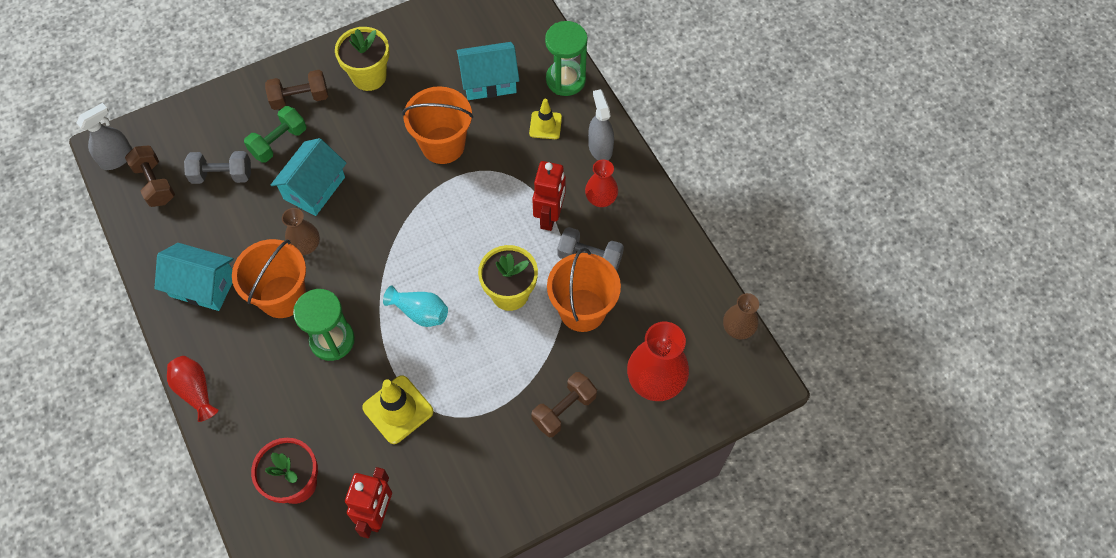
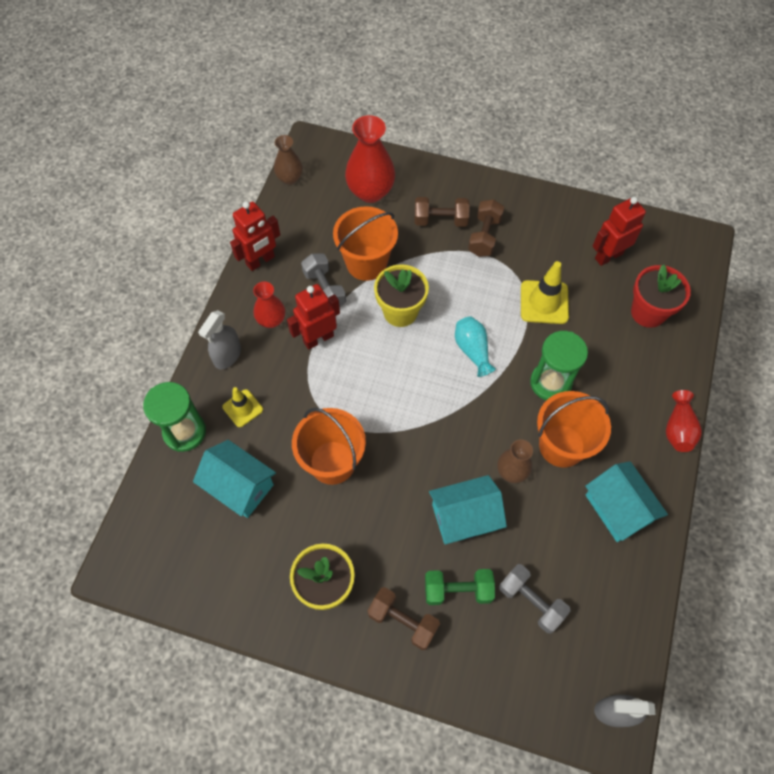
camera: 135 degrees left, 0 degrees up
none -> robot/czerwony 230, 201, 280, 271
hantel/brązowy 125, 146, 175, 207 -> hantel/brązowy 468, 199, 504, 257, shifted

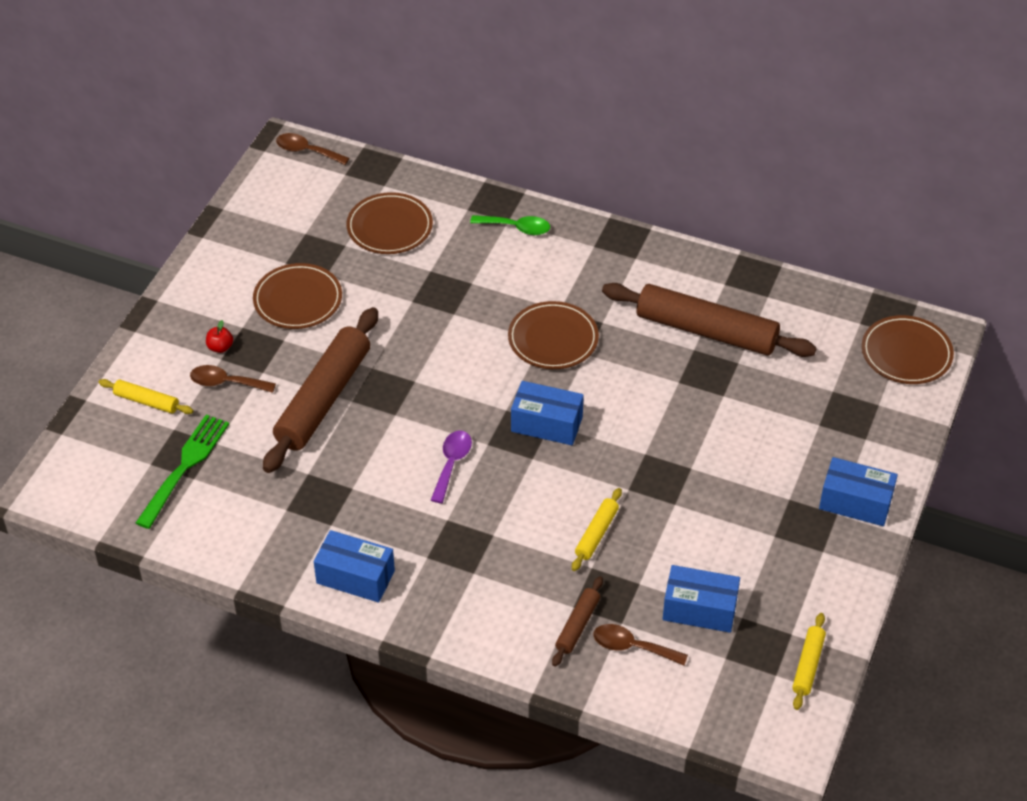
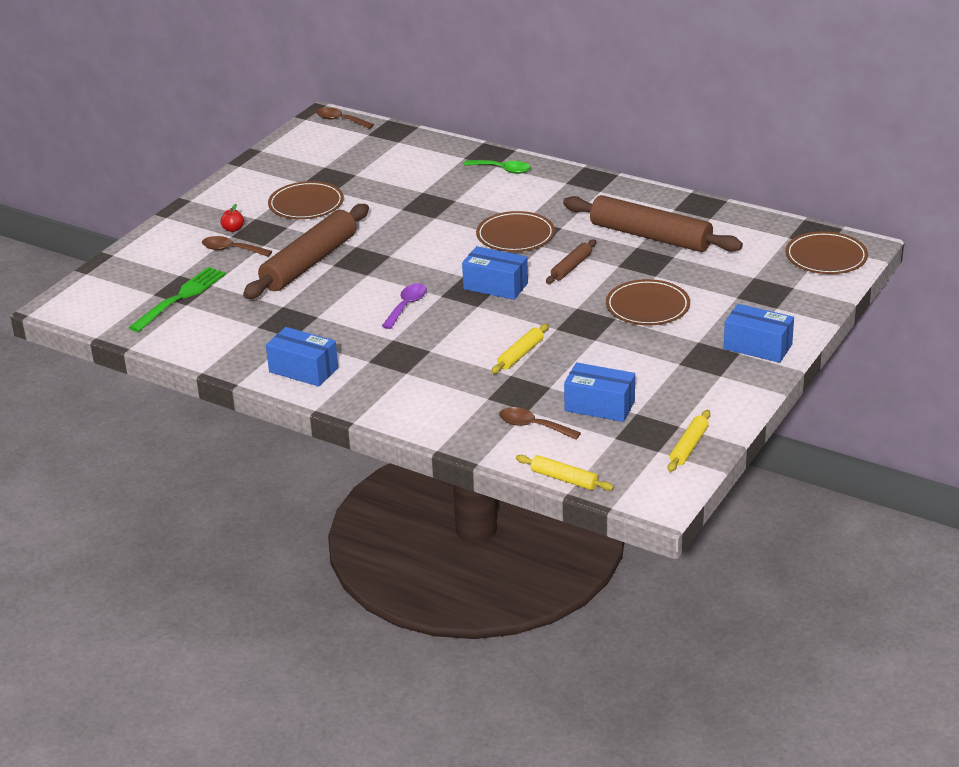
camera: 10 degrees right, 15 degrees down
wałek do ciasta/żółty 99, 379, 193, 414 -> wałek do ciasta/żółty 516, 455, 614, 491, shifted
wałek do ciasta/brązowy 552, 576, 603, 666 -> wałek do ciasta/brązowy 546, 239, 596, 284, shifted
talerz/brązowy 347, 192, 433, 254 -> talerz/brązowy 606, 279, 690, 325, shifted

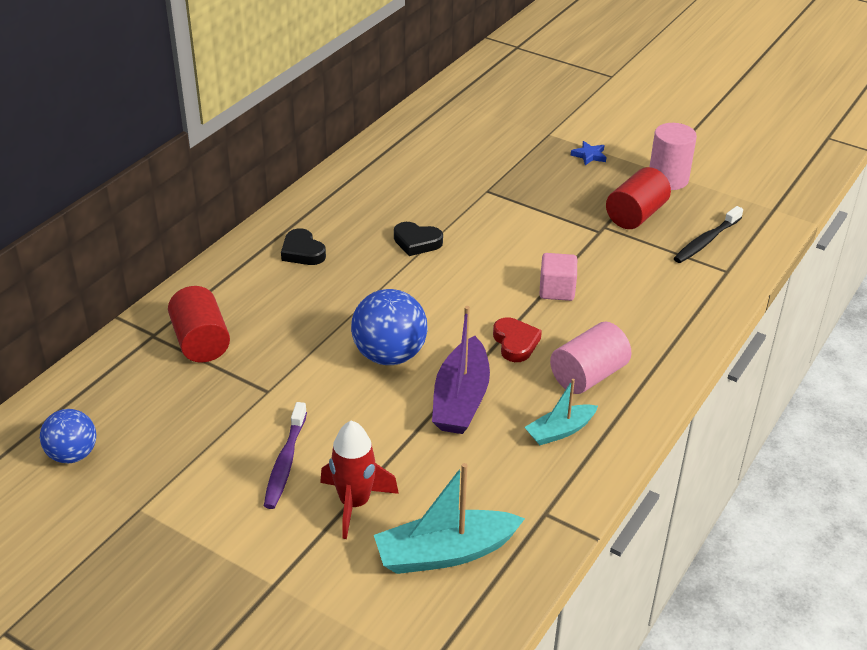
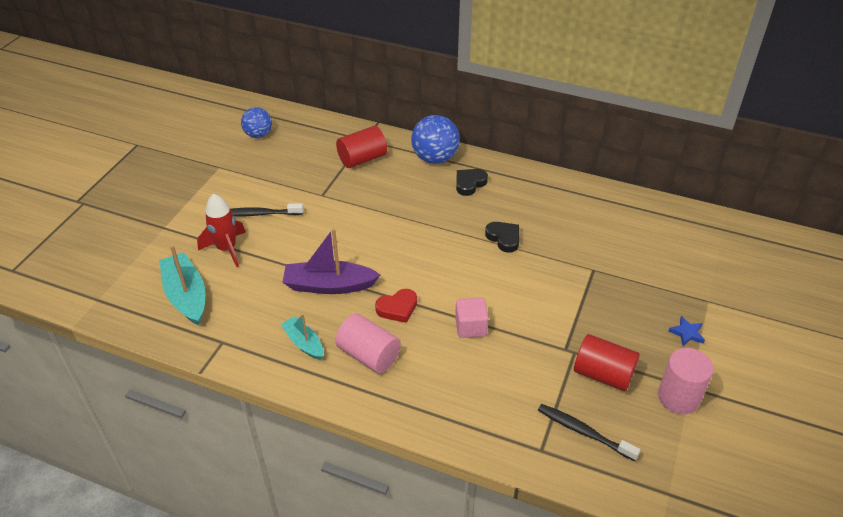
camera: 80 degrees right, 5 degrees up
szczoteczka do zębów/fioletowy 264, 402, 307, 509 -> szczoteczka do zębów/czarny 231, 203, 303, 217
piłka/niebieski 351, 289, 428, 365 -> piłka/niebieski 411, 115, 460, 164, shifted
serce/czarny 394, 222, 443, 256 -> serce/czarny 485, 222, 520, 253, 135 degrees clockwise

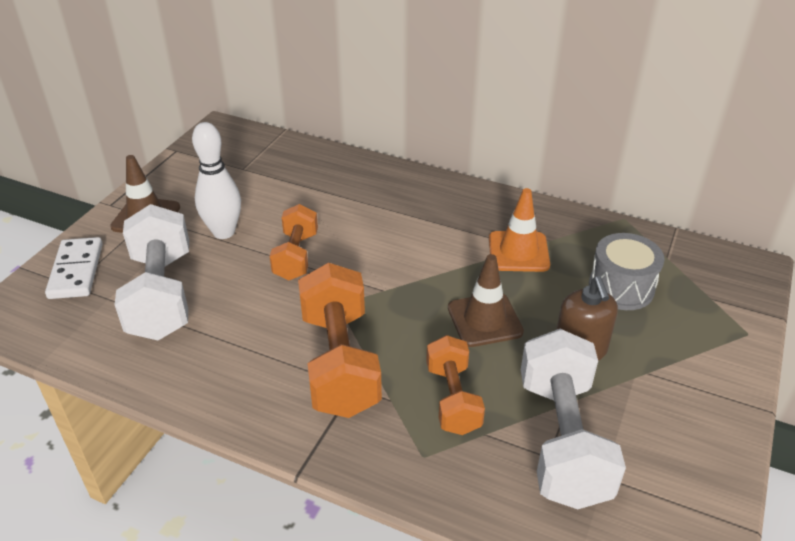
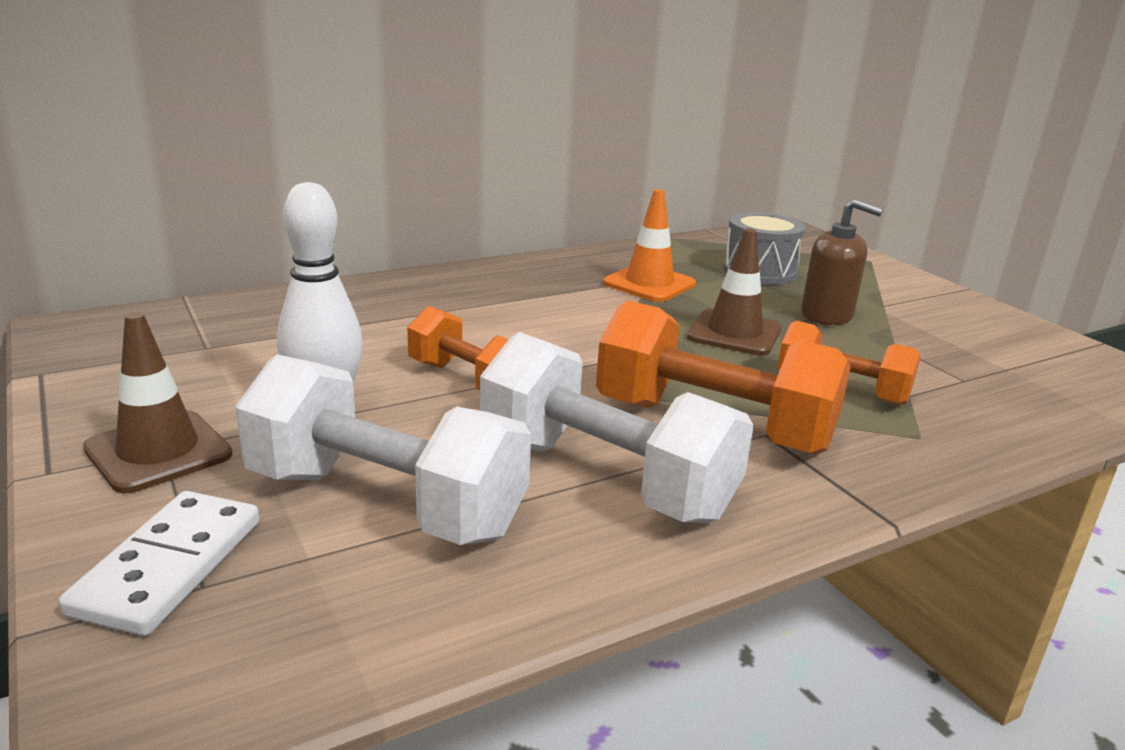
camera: 55 degrees left, 15 degrees down
kostka domina/biały 45, 237, 103, 299 -> kostka domina/biały 59, 491, 259, 636, 75 degrees clockwise
hantel/biały 521, 329, 626, 509 -> hantel/biały 480, 332, 754, 523, shifted

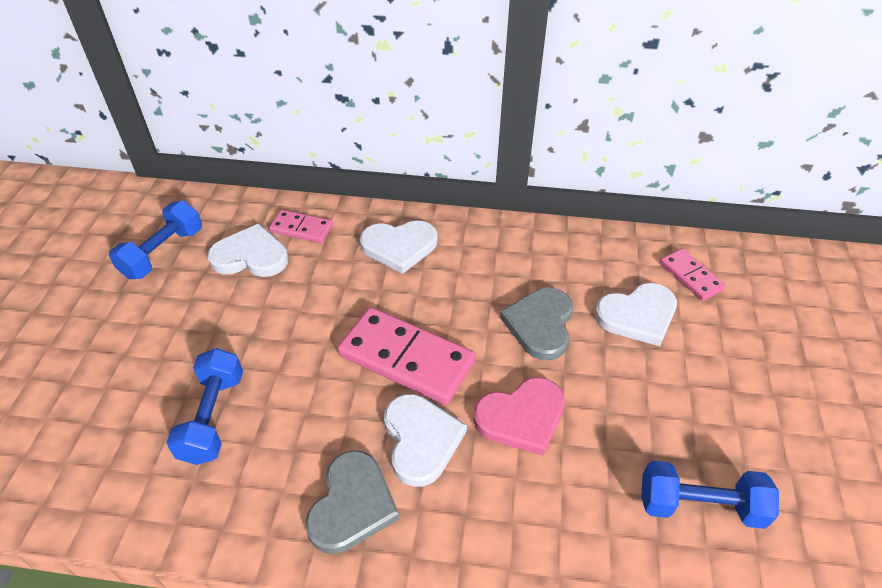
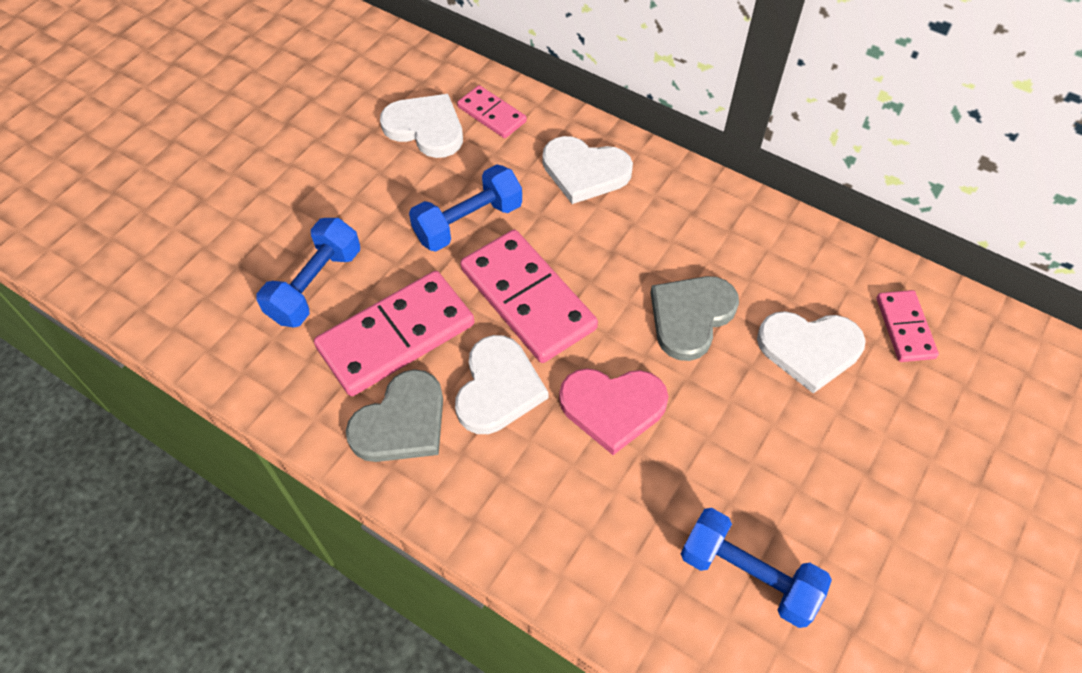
camera: 25 degrees right, 10 degrees up
none -> kostka domina/różowy 314, 271, 474, 396
hantel/niebieski 109, 200, 202, 279 -> hantel/niebieski 409, 164, 522, 252, shifted

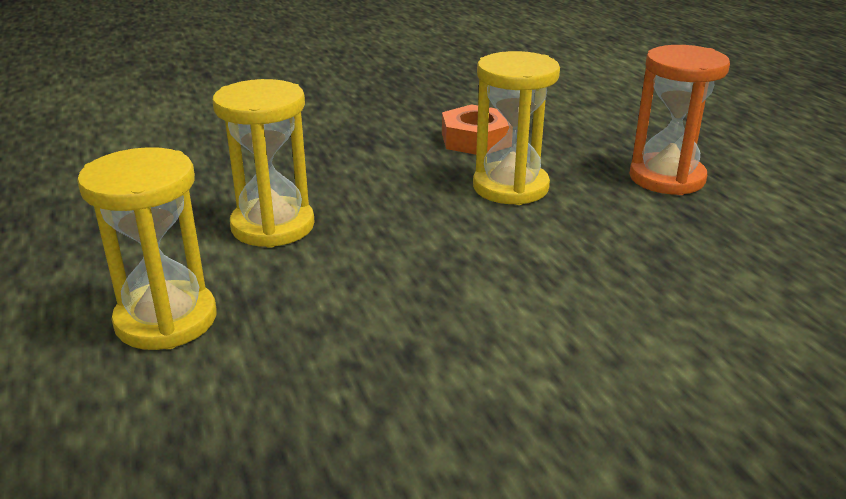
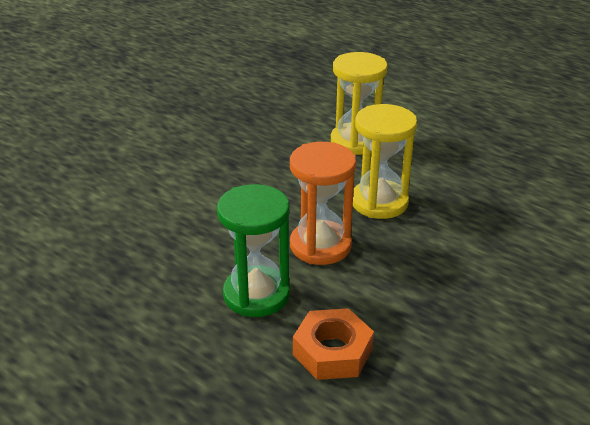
camera: 150 degrees right, 5 degrees up
klepsydra/żółty 473, 51, 560, 205 -> klepsydra/zielony 217, 184, 290, 317
klepsydra/pomarańczowy 629, 45, 730, 195 -> klepsydra/pomarańczowy 290, 142, 356, 265, shifted

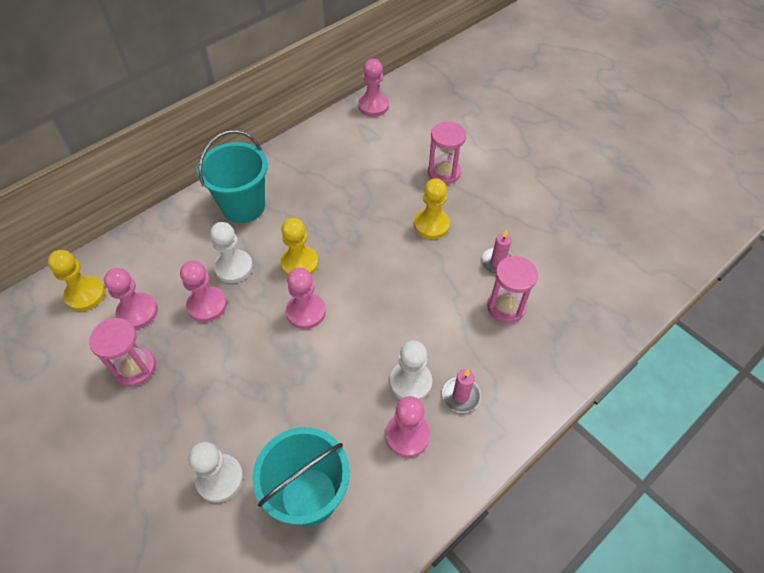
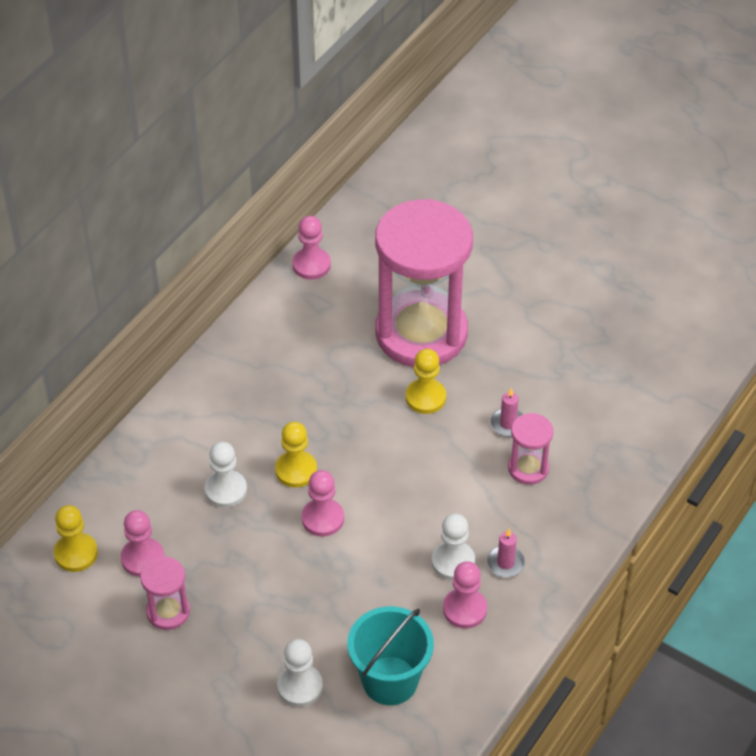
camera: 15 degrees left, 5 degrees down
klepsydra/różowy 428, 122, 466, 184 -> klepsydra/różowy 375, 199, 473, 367, x2.38
pionek/różowy 180, 261, 227, 322 -> none
wiadro/turkusowy 197, 130, 268, 223 -> none

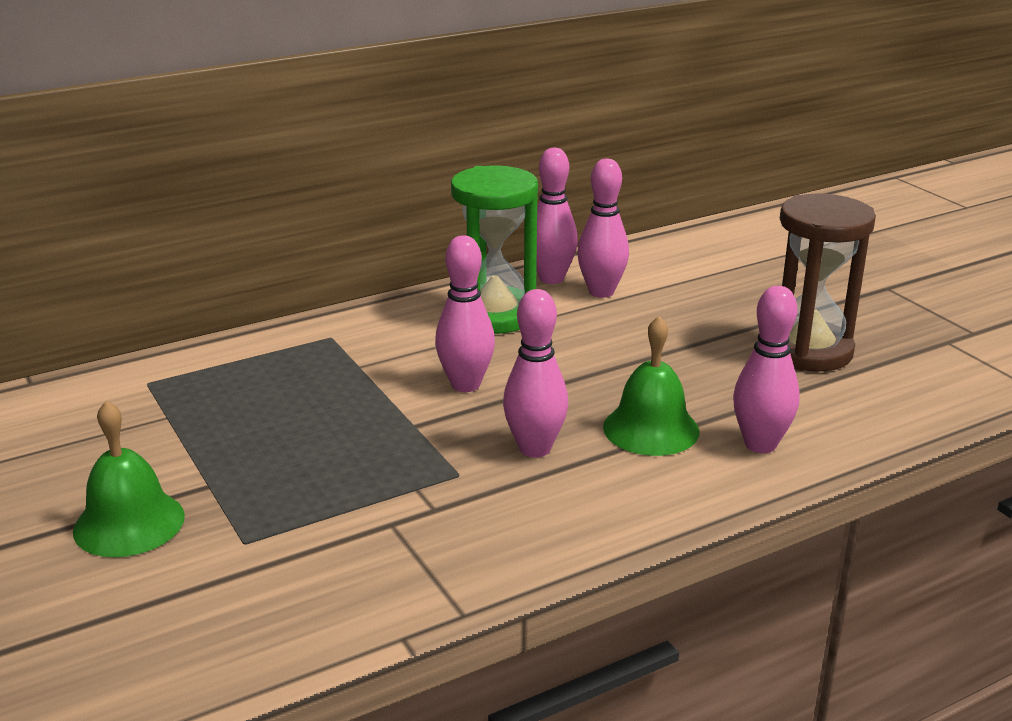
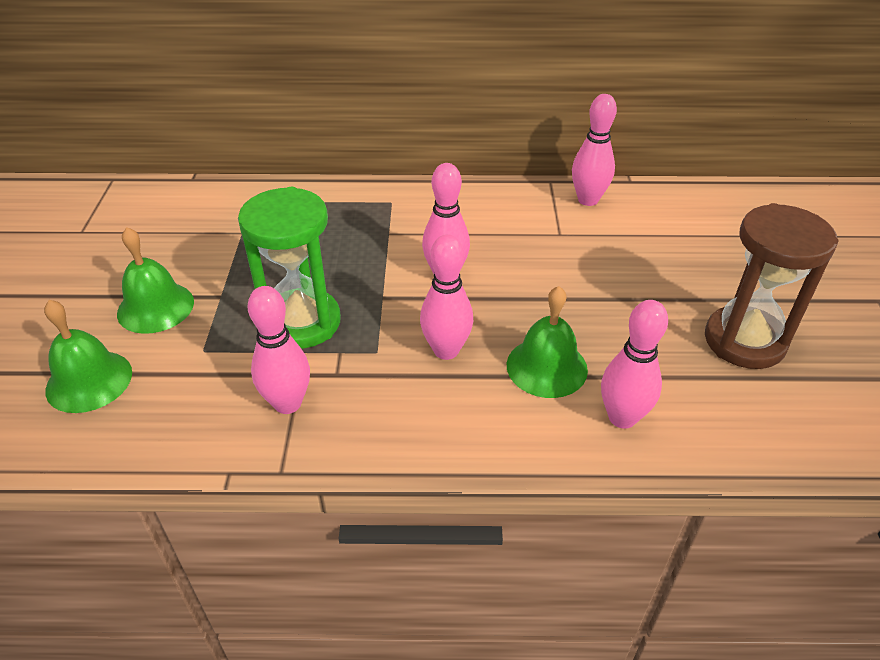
camera: 30 degrees right, 15 degrees up
none -> dzwonek/zielony 44, 300, 132, 413
klepsydra/zielony 451, 166, 538, 334 -> klepsydra/zielony 238, 187, 341, 349, shifted
kręgiel/różowy 577, 158, 629, 298 -> kręgiel/różowy 248, 286, 310, 414, shifted

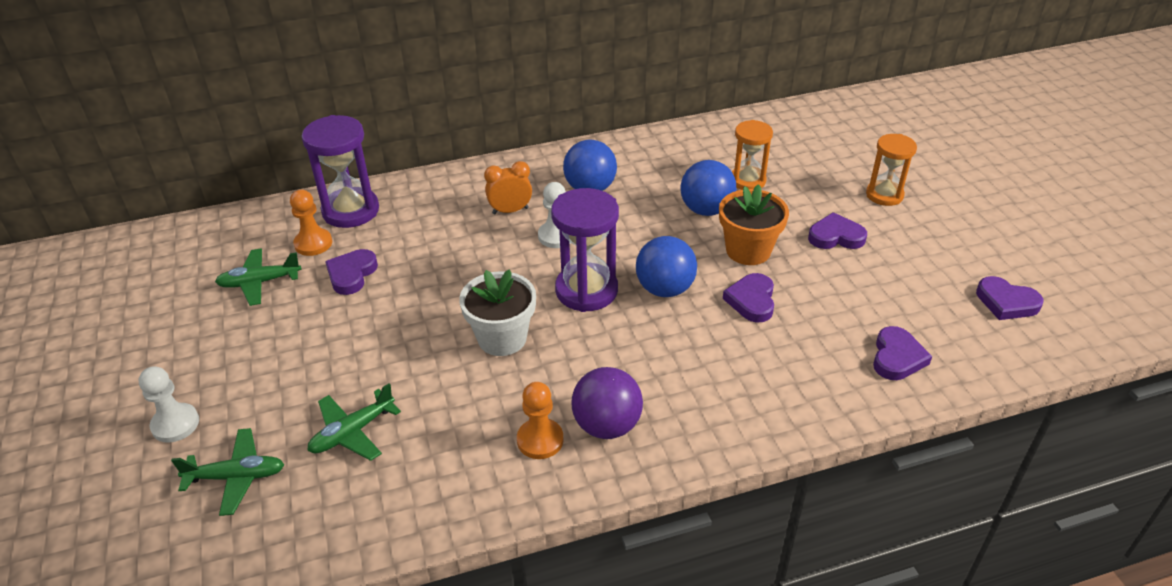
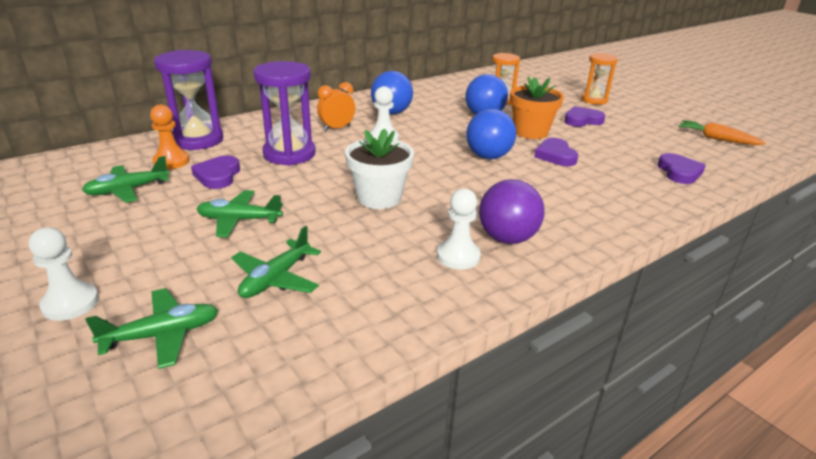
camera: 20 degrees left, 10 degrees down
none -> samolot/zielony 197, 190, 283, 237
klepsydra/fioletowy 551, 188, 619, 312 -> klepsydra/fioletowy 253, 61, 316, 166, shifted
pionek/pomarańczowy 517, 382, 564, 459 -> pionek/biały 437, 189, 481, 270
serce/fioletowy 976, 276, 1043, 320 -> marchewka/pomarańczowy 678, 120, 766, 145

